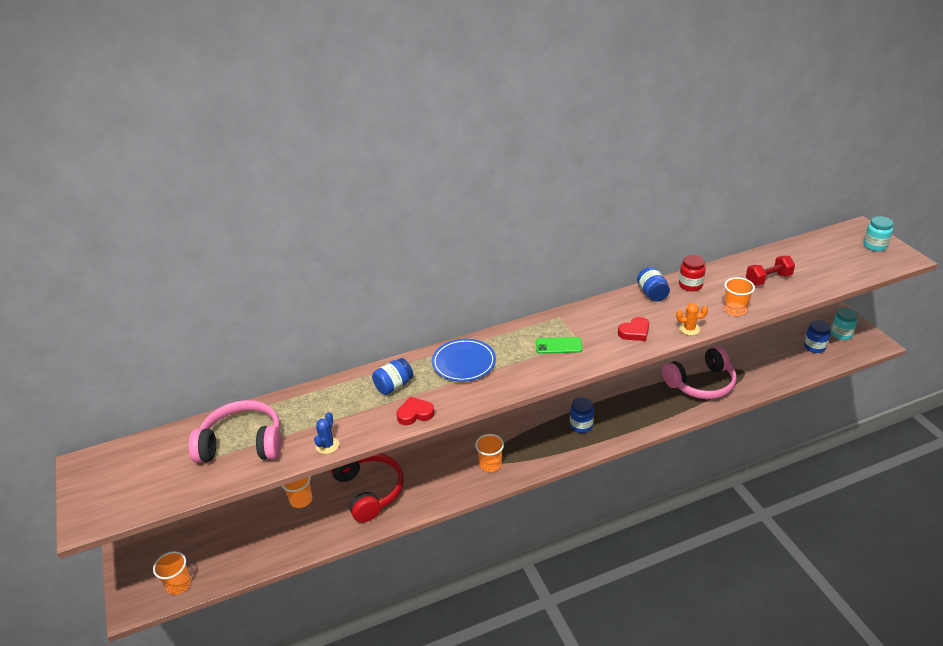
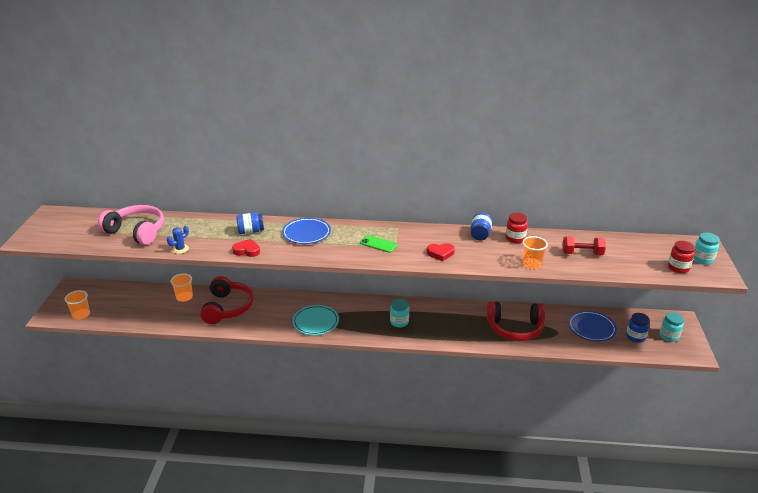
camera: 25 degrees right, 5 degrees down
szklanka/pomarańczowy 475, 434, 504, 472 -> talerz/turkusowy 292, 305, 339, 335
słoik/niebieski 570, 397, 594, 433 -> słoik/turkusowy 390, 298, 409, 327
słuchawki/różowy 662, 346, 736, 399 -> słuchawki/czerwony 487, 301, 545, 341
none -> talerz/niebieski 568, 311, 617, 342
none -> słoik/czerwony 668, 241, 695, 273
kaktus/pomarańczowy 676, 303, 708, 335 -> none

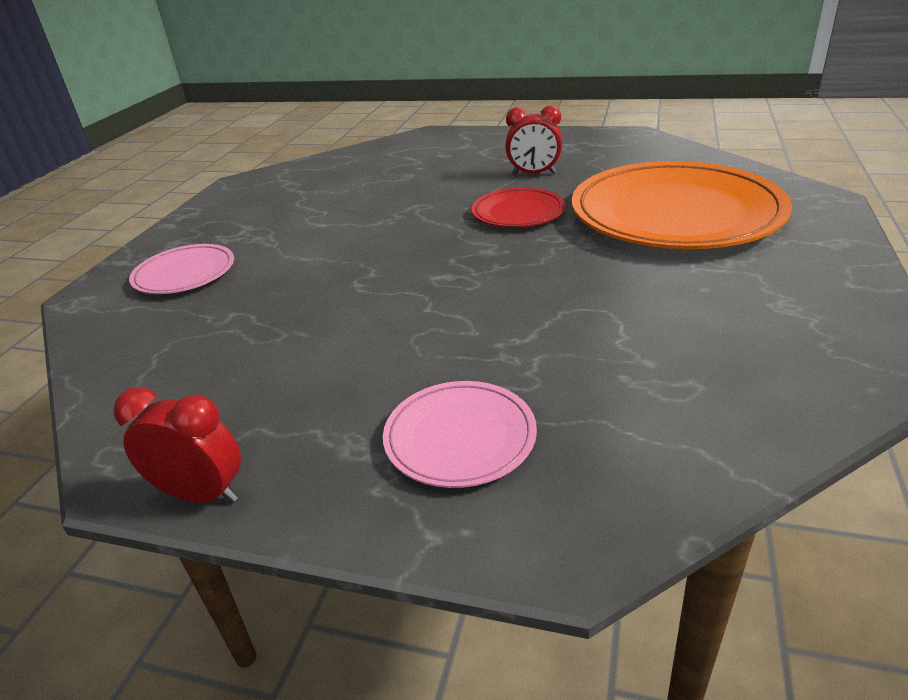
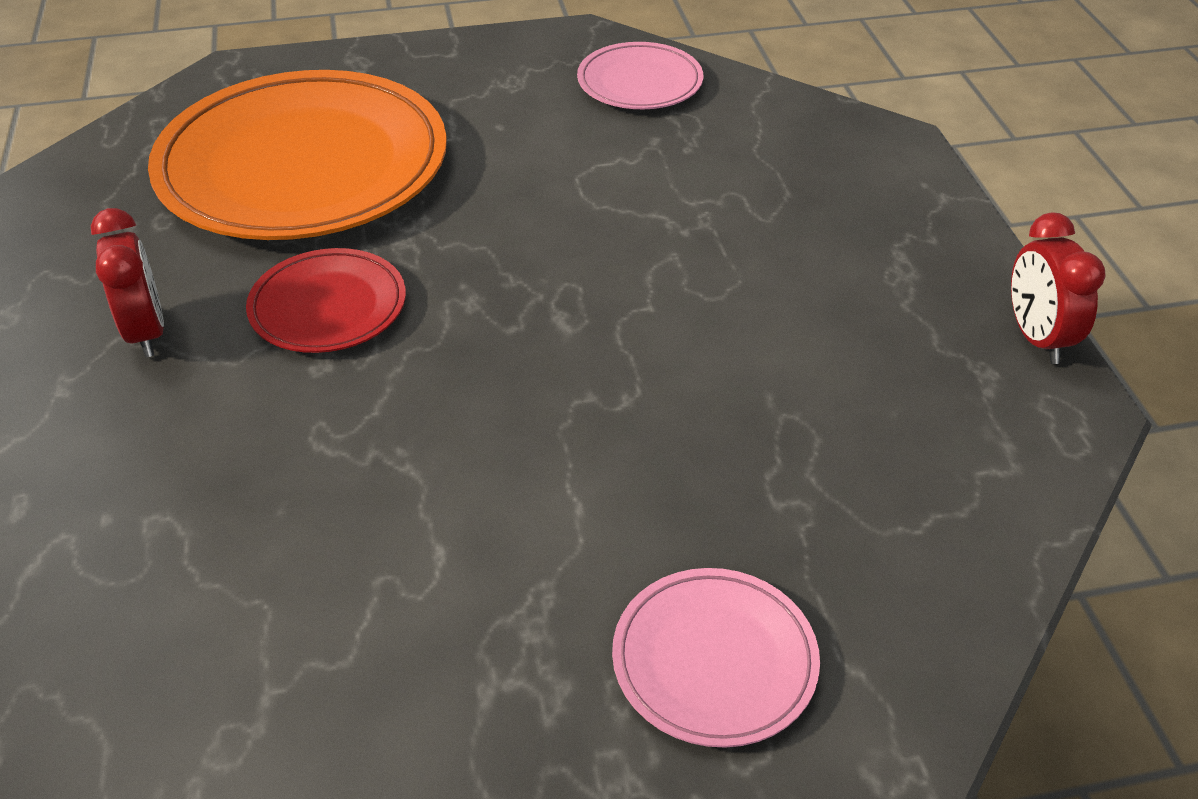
camera: 120 degrees left, 10 degrees up
talerz/różowy 383, 381, 537, 488 -> talerz/różowy 577, 42, 703, 109, shifted

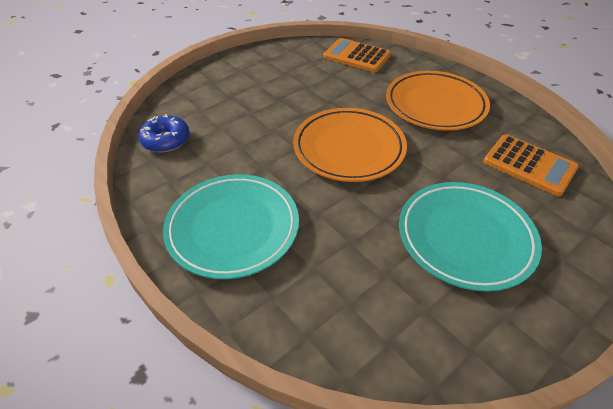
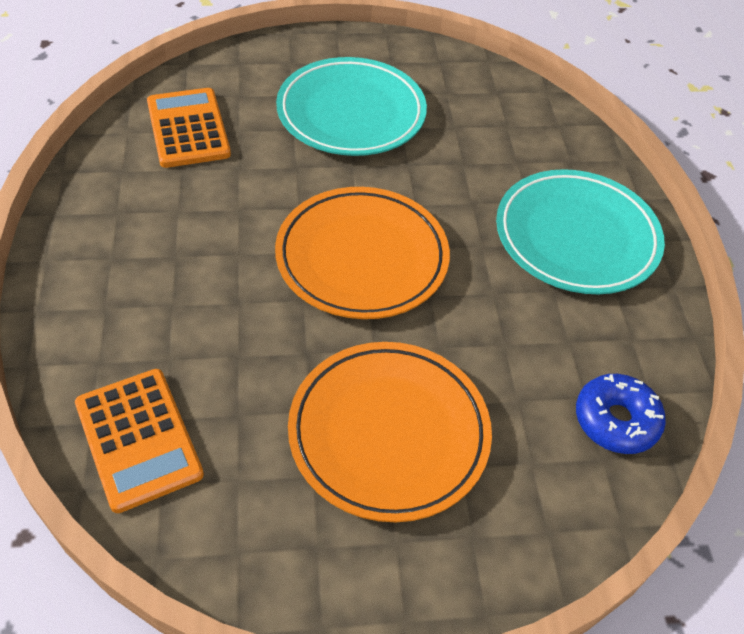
camera: 150 degrees left, 5 degrees up
talerz/pomarańczowy 386, 71, 490, 131 -> talerz/pomarańczowy 288, 342, 492, 522, shifted

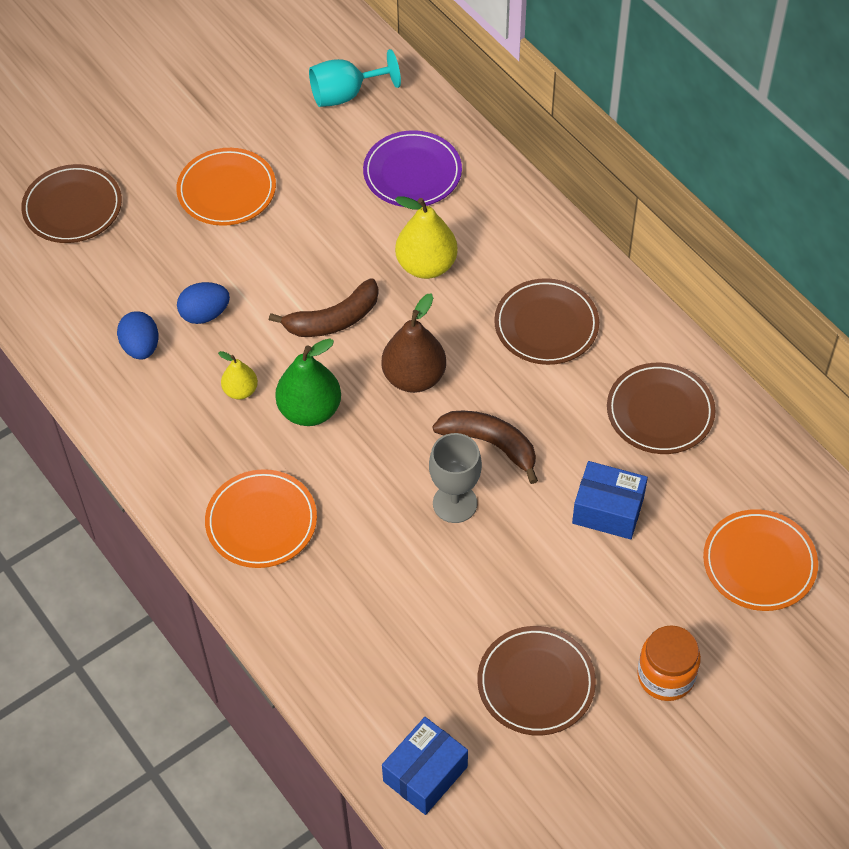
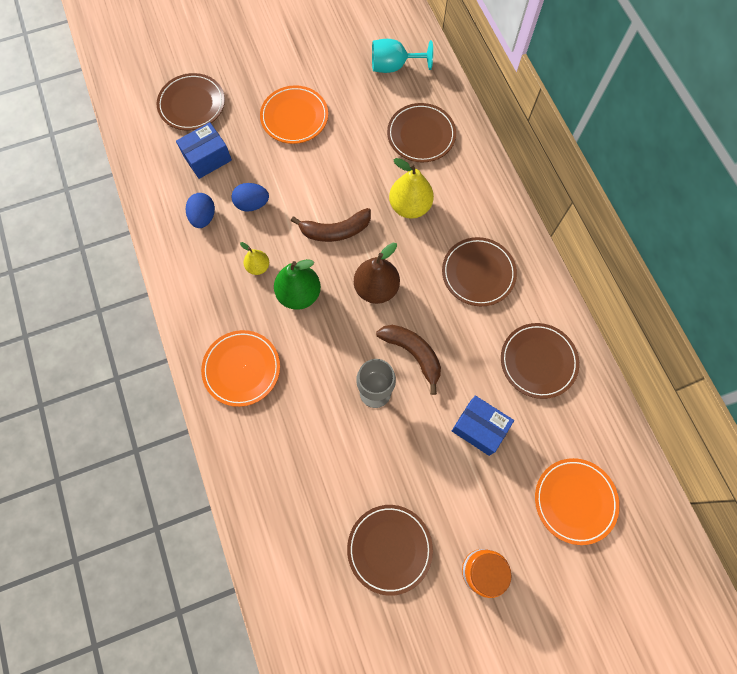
camera: 15 degrees right, 15 degrees up
pudełko/niebieski 382, 717, 468, 815 -> pudełko/niebieski 176, 122, 232, 179, shifted
talerz/fioletowy 363, 130, 462, 207 -> talerz/brązowy 387, 103, 456, 162

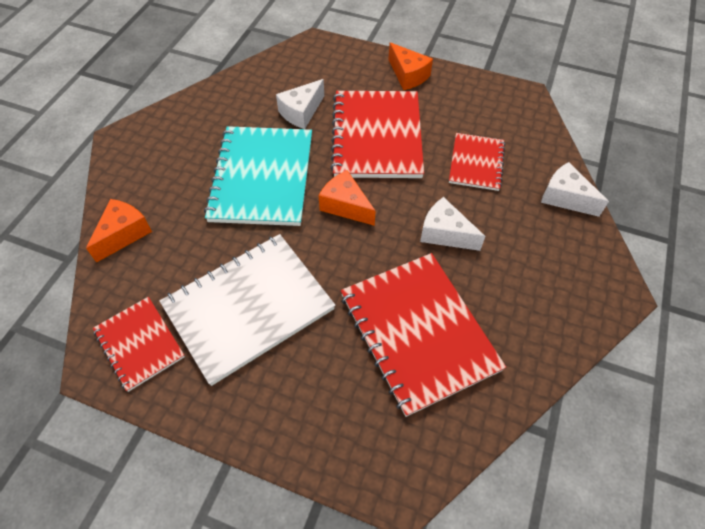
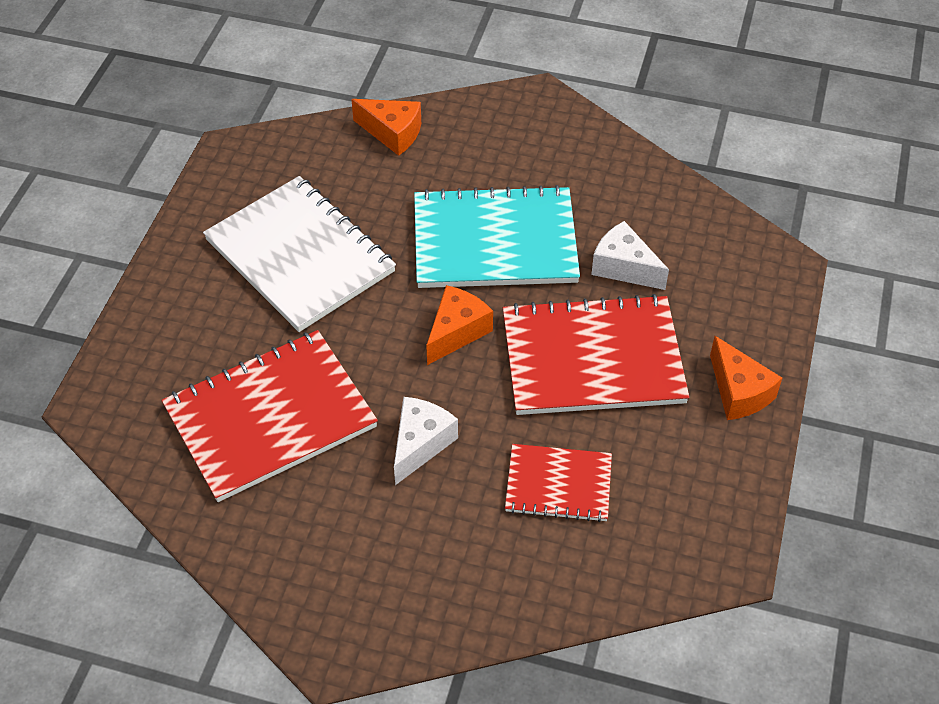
camera: 85 degrees right, 5 degrees down
ser/pomarańczowy 388, 42, 433, 90 -> ser/pomarańczowy 710, 336, 782, 420, 75 degrees counterclockwise
zeszyt/czerwony 93, 297, 185, 392 -> none
ser/biały 541, 162, 609, 217 -> none

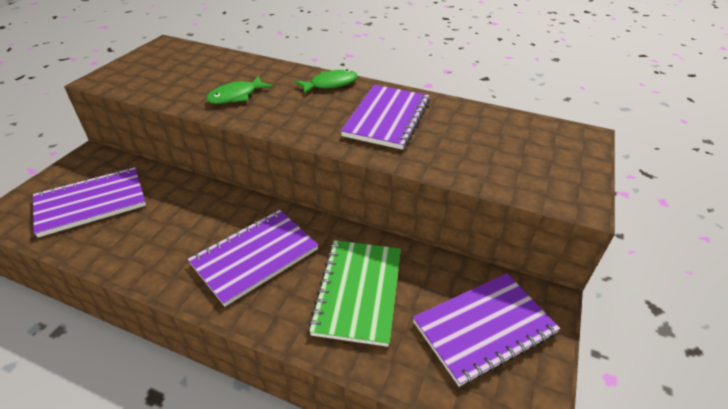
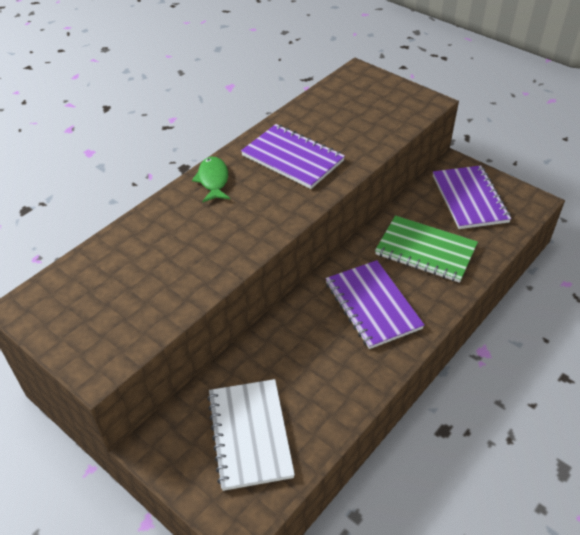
camera: 70 degrees left, 5 degrees up
zeszyt/fioletowy 33, 167, 146, 237 -> zeszyt/biały 207, 379, 295, 491
ryba/zielony 206, 76, 273, 104 -> none

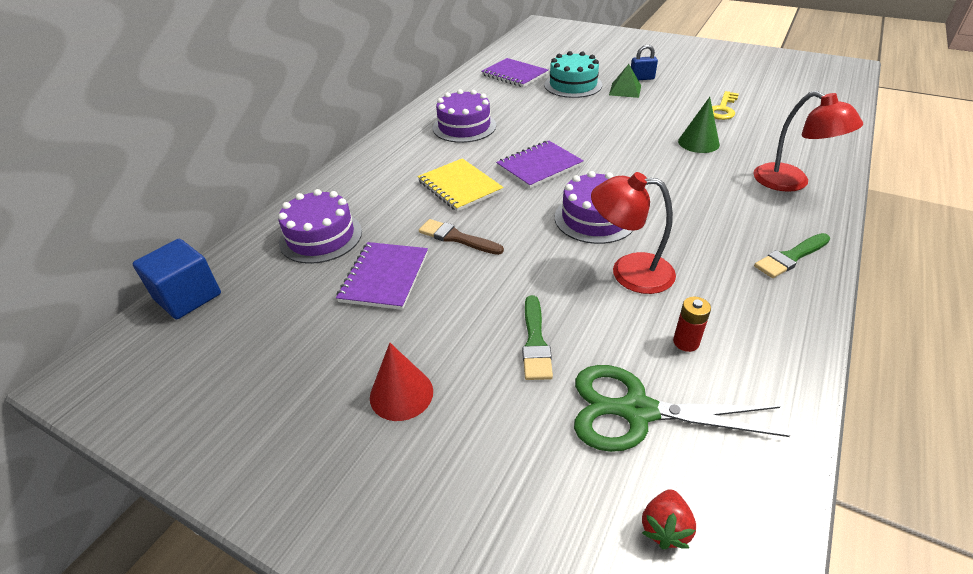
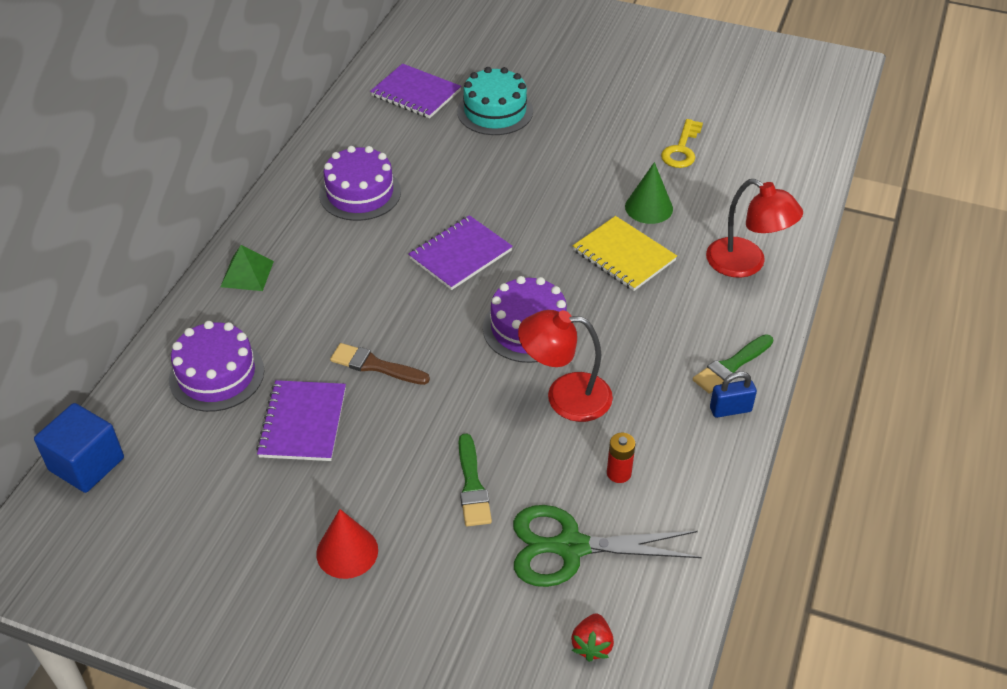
camera: 10 degrees left, 5 degrees up
piramida/zielony 609, 64, 641, 98 -> piramida/zielony 220, 245, 274, 291, shifted
zeszyt/żółty 418, 158, 504, 212 -> zeszyt/żółty 573, 216, 677, 291, shifted
kłódka/niebieski 631, 45, 658, 80 -> kłódka/niebieski 710, 371, 757, 418, shifted

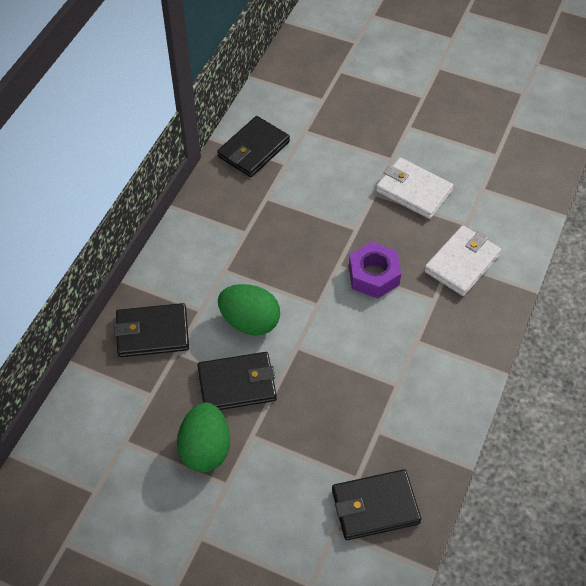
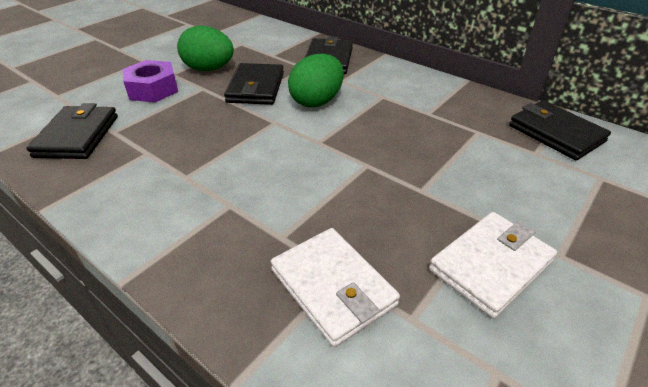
camera: 105 degrees right, 15 degrees down
nakrętka/fioletowy 349, 242, 401, 298 -> nakrętka/fioletowy 122, 60, 178, 102, shifted

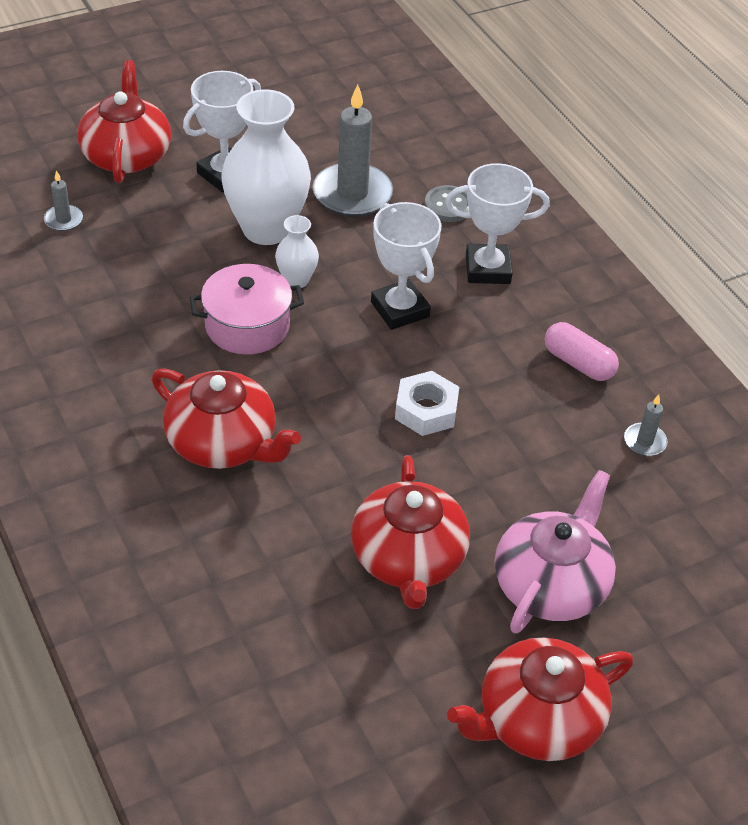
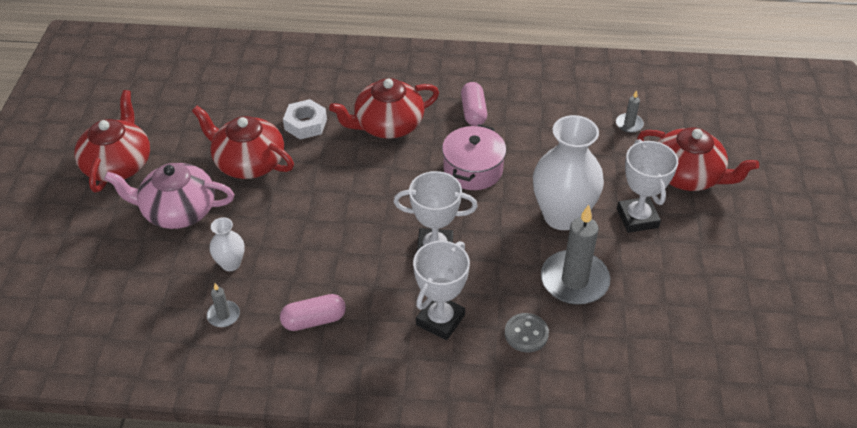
camera: 125 degrees right, 0 degrees up
imbryk/różowy 495, 470, 616, 633 -> imbryk/różowy 104, 163, 234, 229, 120 degrees clockwise
wazon/biały 275, 215, 319, 288 -> wazon/biały 210, 217, 245, 271, shifted
nakrętka/biały 395, 371, 459, 436 -> nakrętka/biały 283, 99, 327, 140, shifted
none -> kapsułka/różowy 461, 82, 487, 126

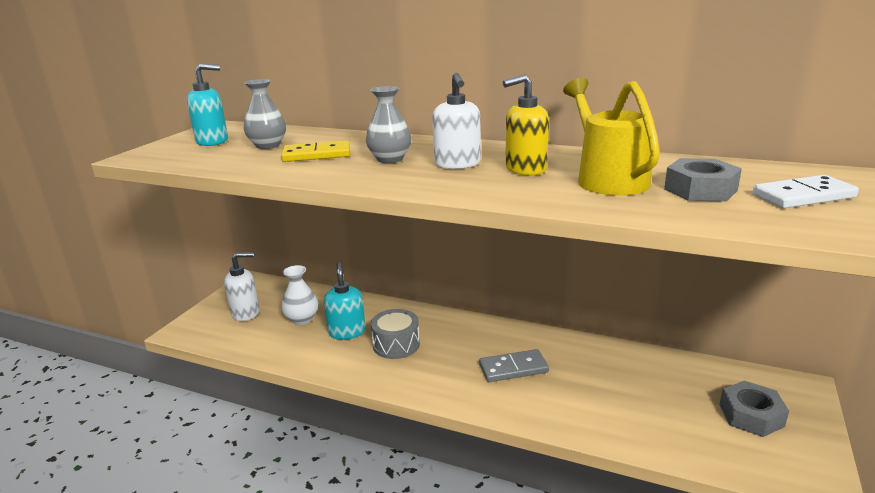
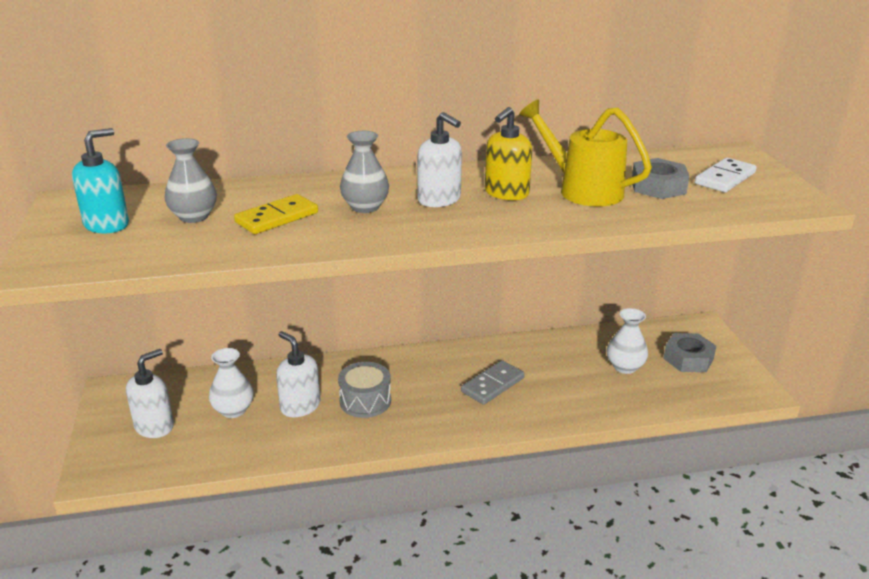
camera: 35 degrees left, 5 degrees up
dozownik mydła/turkusowy 324, 262, 366, 340 -> dozownik mydła/biały 276, 331, 320, 417
none -> wazon/biały 607, 308, 648, 374

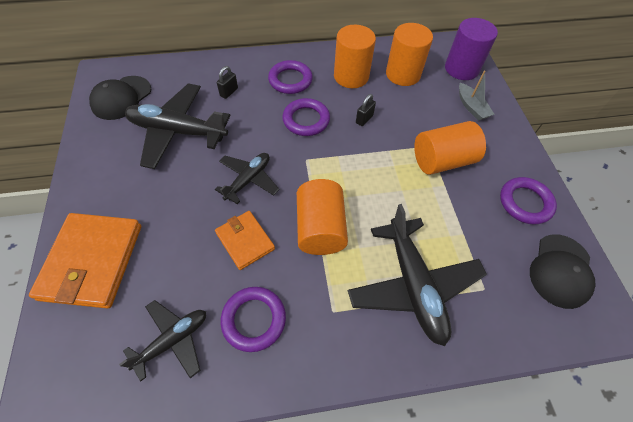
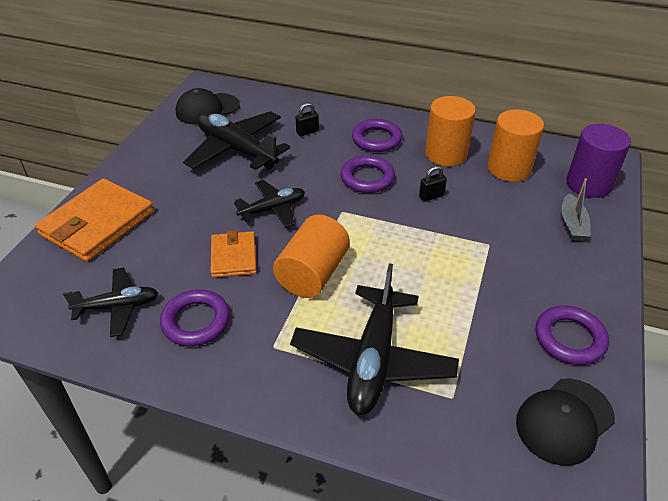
camera: 30 degrees right, 15 degrees down
walec/pomarańczowy 414, 121, 486, 175 -> none

